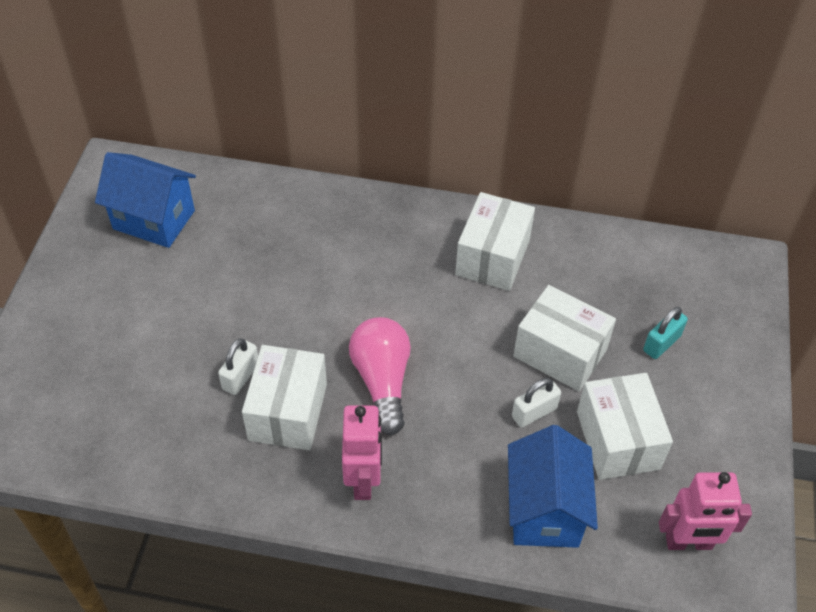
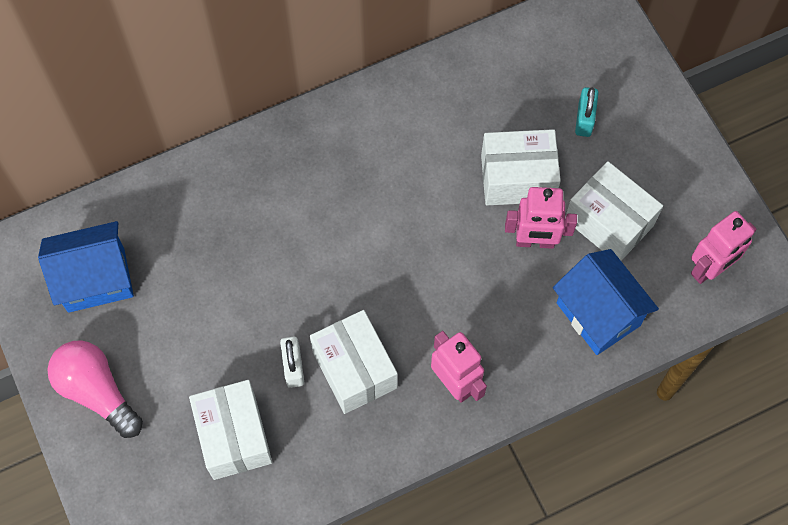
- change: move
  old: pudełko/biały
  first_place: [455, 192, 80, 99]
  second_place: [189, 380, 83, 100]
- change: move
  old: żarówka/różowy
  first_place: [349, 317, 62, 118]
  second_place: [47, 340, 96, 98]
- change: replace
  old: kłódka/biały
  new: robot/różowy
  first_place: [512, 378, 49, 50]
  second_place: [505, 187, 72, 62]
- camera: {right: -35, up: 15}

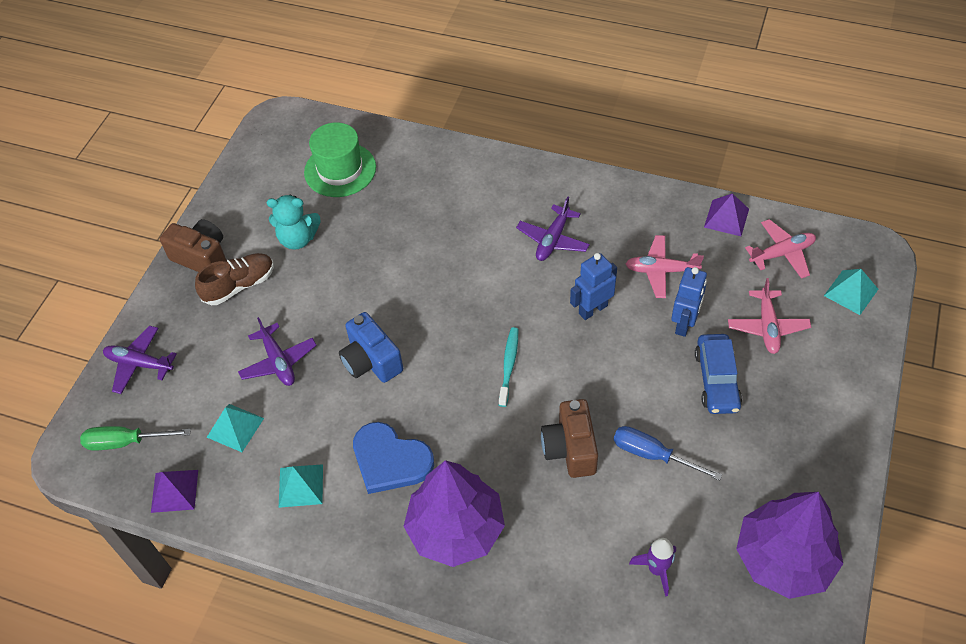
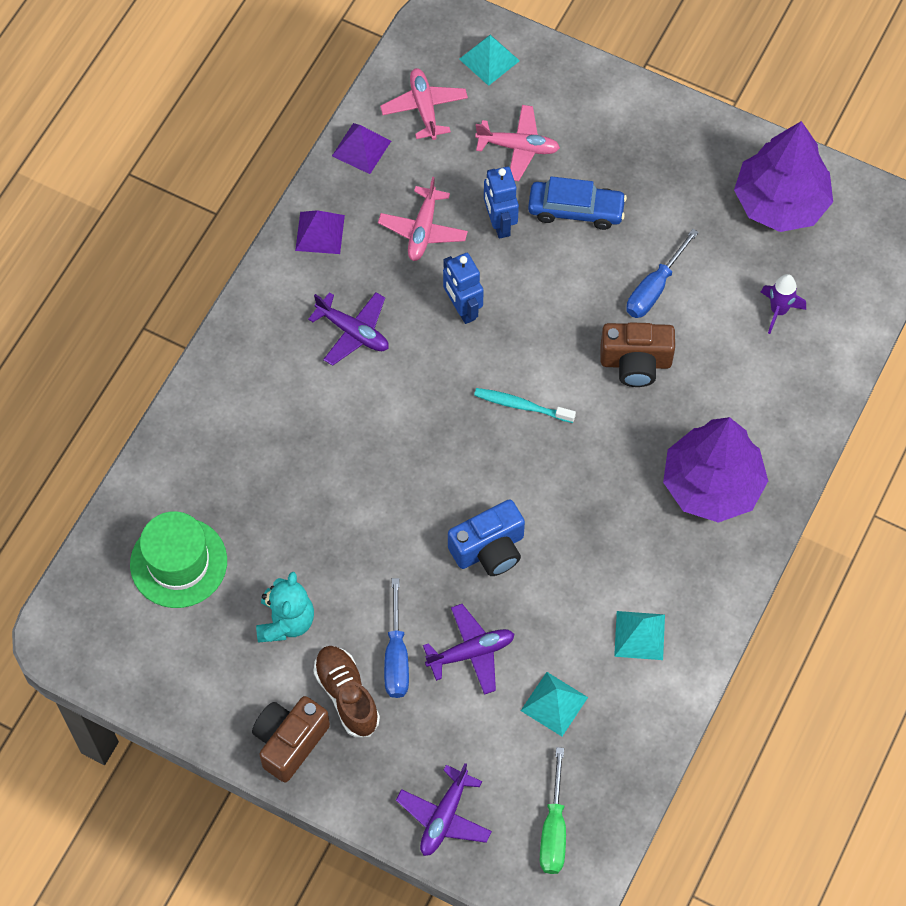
- change: rotate
  old: robot/niebieski
  first_place: [671, 267, 36, 70]
  second_place: [484, 167, 35, 72]
  degrees: -135
- change: delete
  old: serce/niebieski
  first_place: [353, 422, 81, 72]
- change: move
  old: piramida/fioletowy
  first_place: [151, 470, 47, 43]
  second_place: [295, 210, 50, 44]
- change: insert
  new: śrubokręt/niebieski
  second_place: [384, 578, 25, 120]
- camera: {right: -85, up: 10}

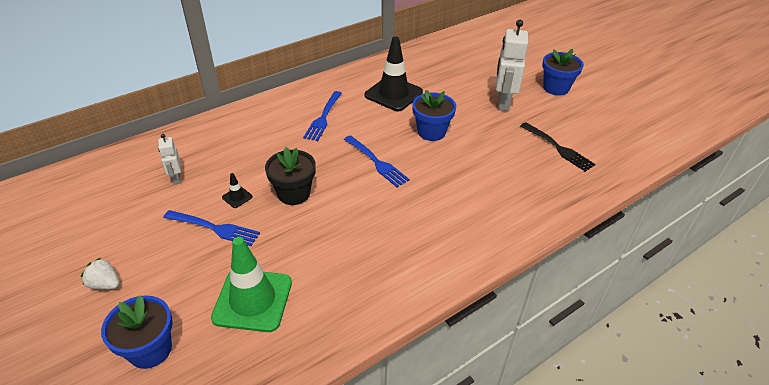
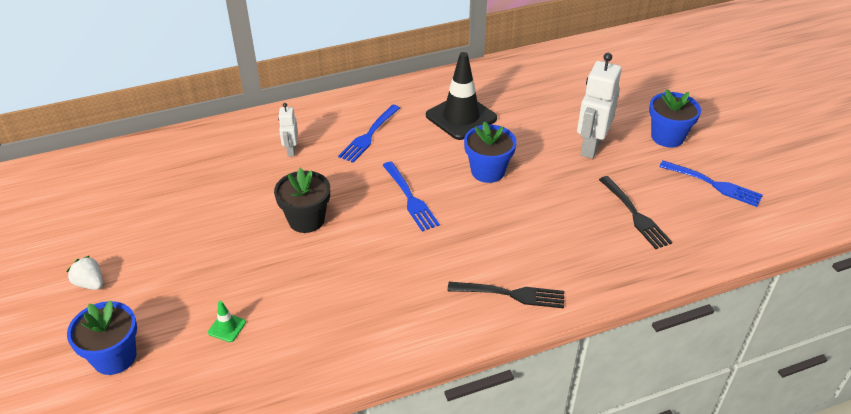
- change: move
  old: robot/biały
  first_place: [158, 134, 23, 50]
  second_place: [278, 103, 20, 54]
- change: delete
  old: pachołek/czarny
  first_place: [222, 173, 31, 35]
- change: move
  old: widelec/niebieski
  first_place: [163, 210, 97, 36]
  second_place: [659, 160, 104, 47]
- change: resize
  old: pachołek/zielony
  first_place: [211, 237, 81, 95]
  second_place: [208, 301, 38, 41]
  factor: 0.41
- change: insert
  new: widelec/czarny
  second_place: [447, 282, 117, 26]
- camera: {right: 15, up: 0}

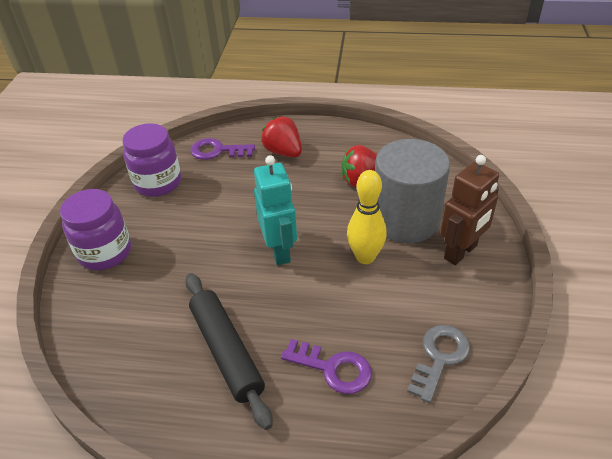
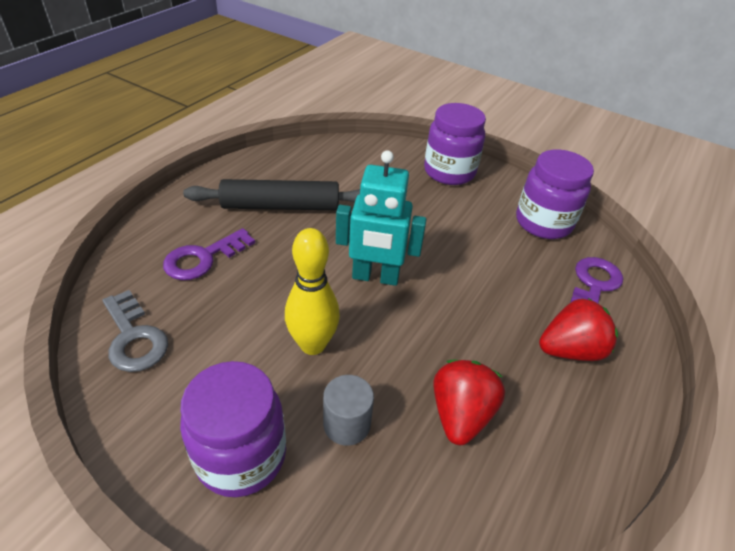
- change: resize
  old: walec/szary
  first_place: [375, 139, 75, 104]
  second_place: [323, 375, 51, 71]
  factor: 0.44
- change: replace
  old: robot/brązowy
  new: słoik/fioletowy
  first_place: [440, 155, 59, 110]
  second_place: [180, 361, 106, 136]
- camera: {right: 110, up: 0}

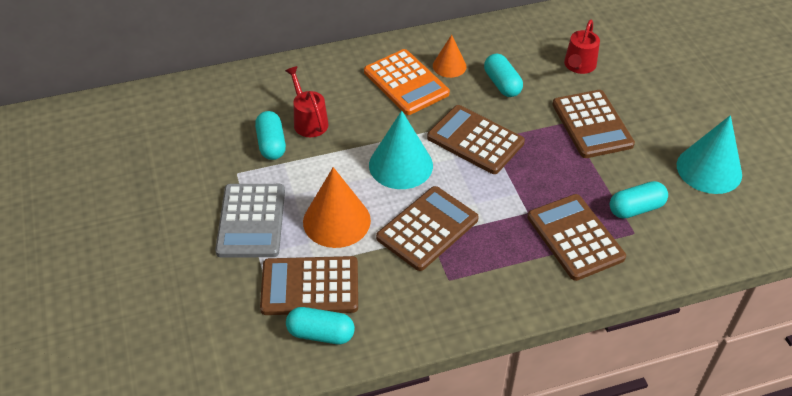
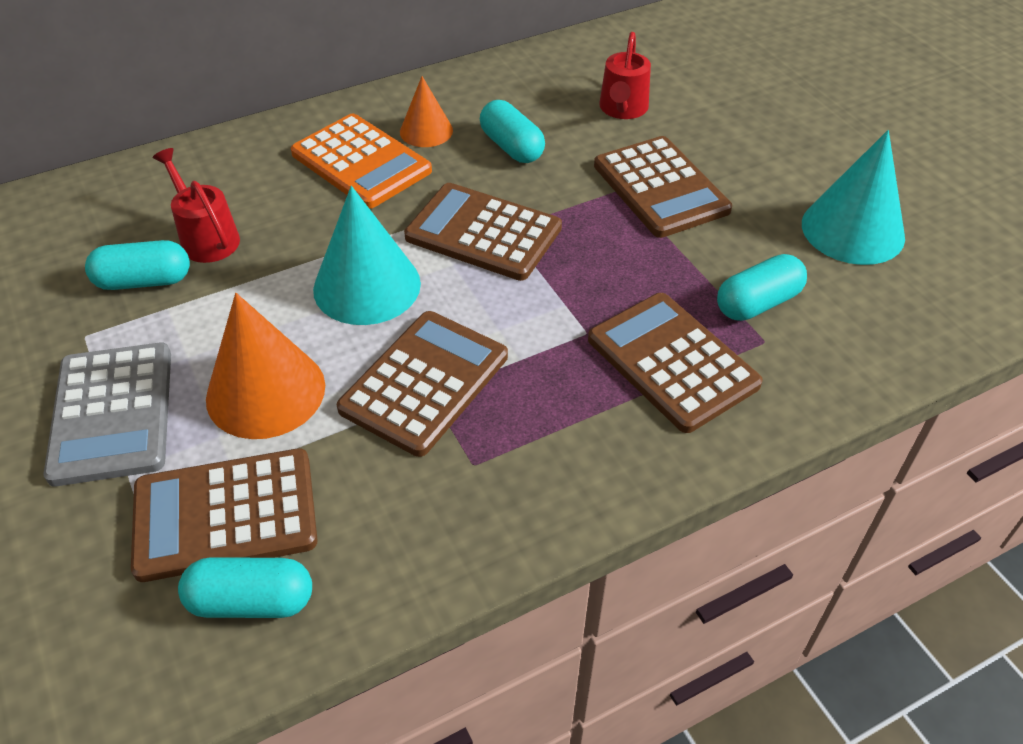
- change: rotate
  old: kapsułka/turkusowy
  first_place: [255, 111, 31, 49]
  second_place: [85, 240, 105, 50]
  degrees: -75
- camera: {right: -10, up: 0}

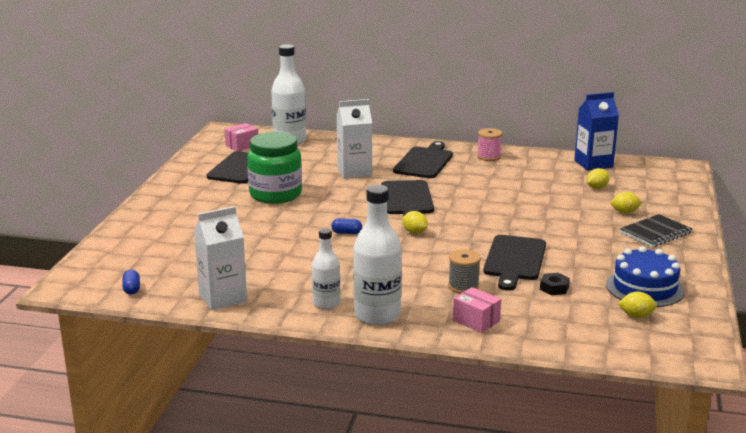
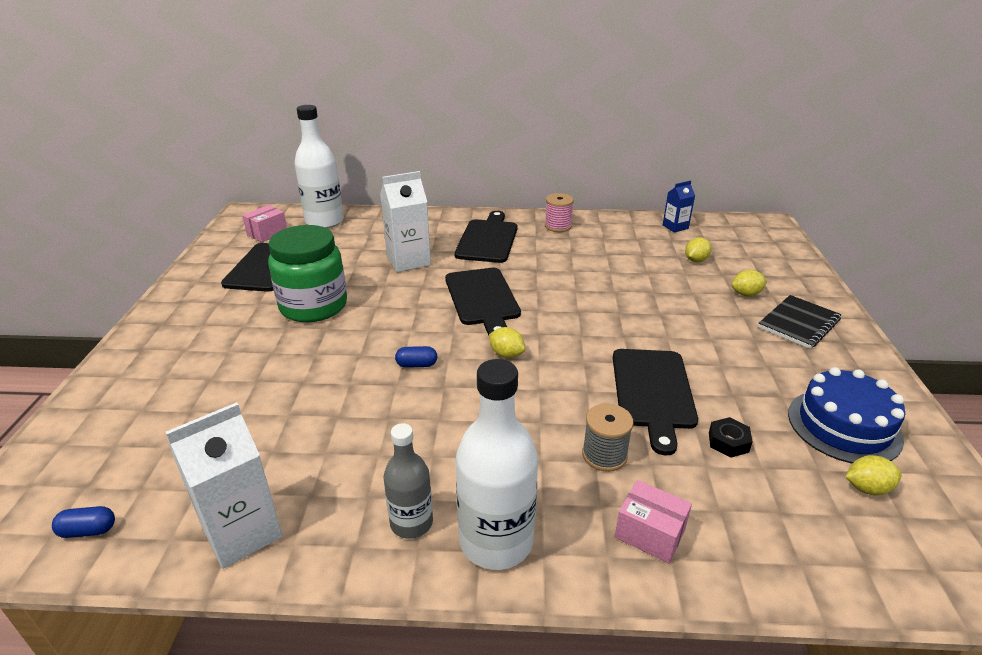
- change: resize
  old: karton mleka/niebieski
  first_place: [574, 92, 45, 79]
  second_place: [663, 180, 32, 53]
  factor: 0.57
- change: recolor
  old: butelka/biały
  new: butelka/szary
  first_place: [312, 228, 28, 81]
  second_place: [383, 423, 50, 116]
- change: rotate
  old: kapsułka/niebieski
  first_place: [122, 270, 18, 25]
  second_place: [52, 506, 63, 32]
  degrees: -75
- camera: {right: -10, up: 10}

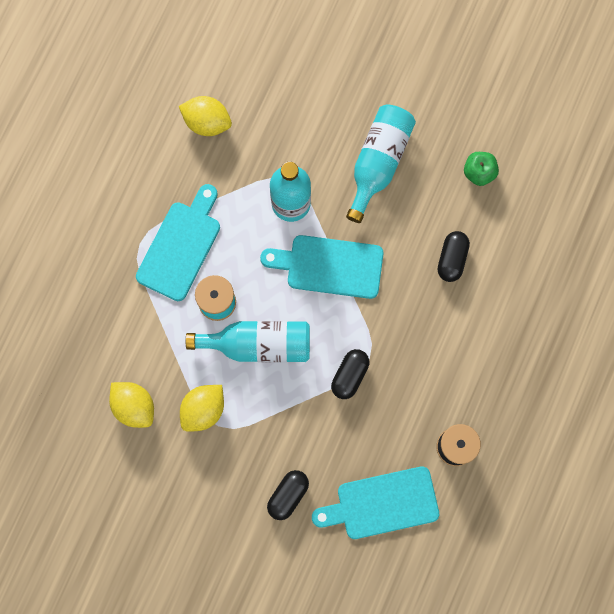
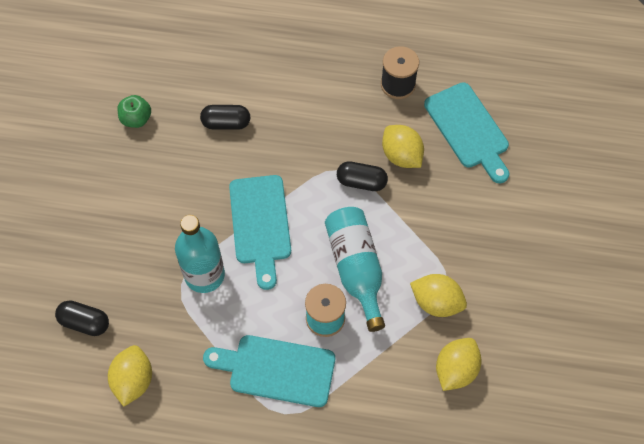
- change: delete
  old: butelka/turkusowy
  first_place: [346, 104, 70, 119]
- change: move
  old: kapsułka/czarny
  first_place: [267, 470, 42, 50]
  second_place: [55, 300, 54, 36]
- change: insert
  new: cytryna/żółty
  second_place: [382, 125, 42, 43]
- camera: {right: -105, up: -15}

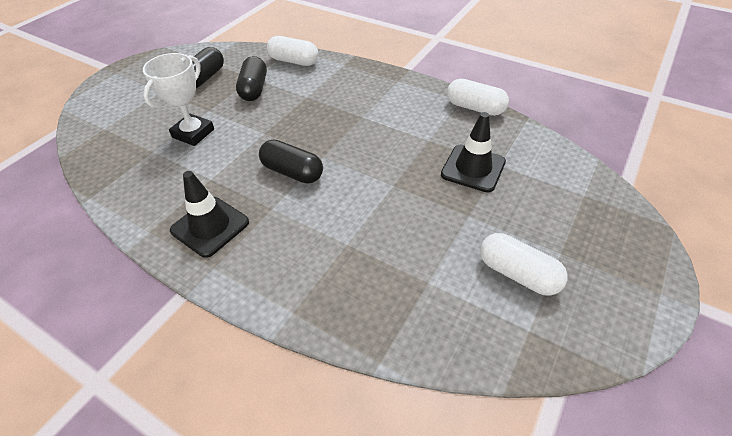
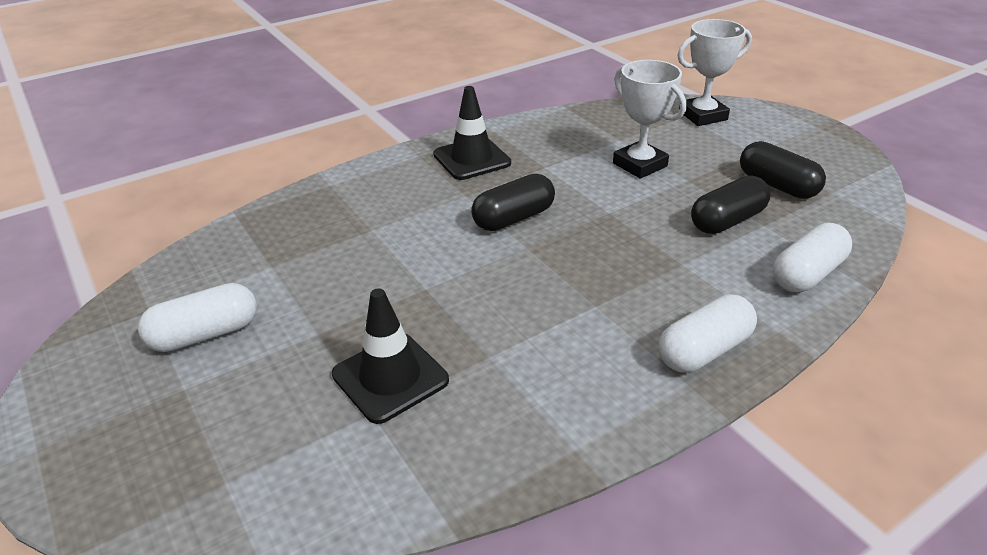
- change: rotate
  old: kapsułka/czarny
  first_place: [236, 56, 31, 45]
  second_place: [691, 176, 80, 58]
  degrees: -60
- change: move
  old: kapsułka/biały
  first_place: [447, 79, 62, 37]
  second_place: [659, 294, 98, 79]
- change: insert
  new: puchar/biały
  second_place: [677, 19, 75, 107]
- camera: {right: 115, up: -10}

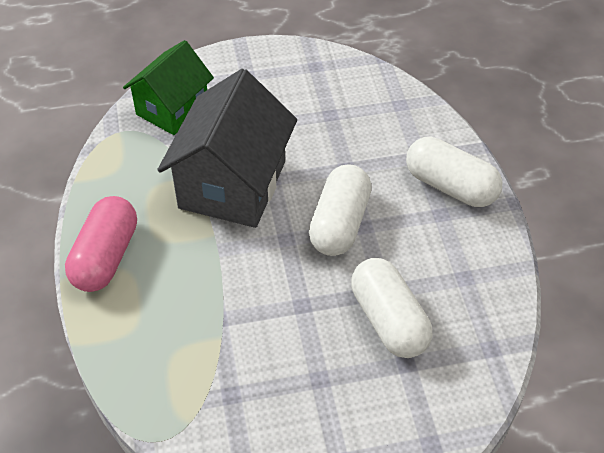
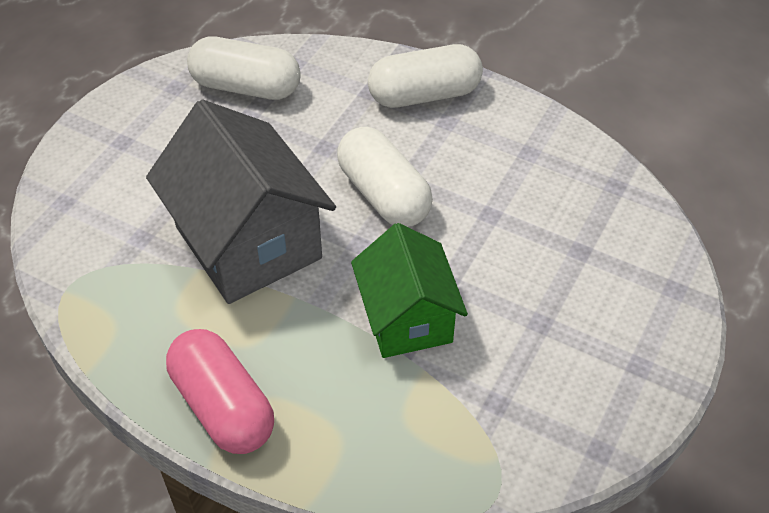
- change: move
  old: domek/zielony
  first_place: [123, 40, 91, 95]
  second_place: [351, 223, 117, 135]
- change: move
  old: kapsułka/biały
  first_place: [351, 258, 81, 100]
  second_place: [187, 36, 114, 64]
- camera: {right: -50, up: 0}

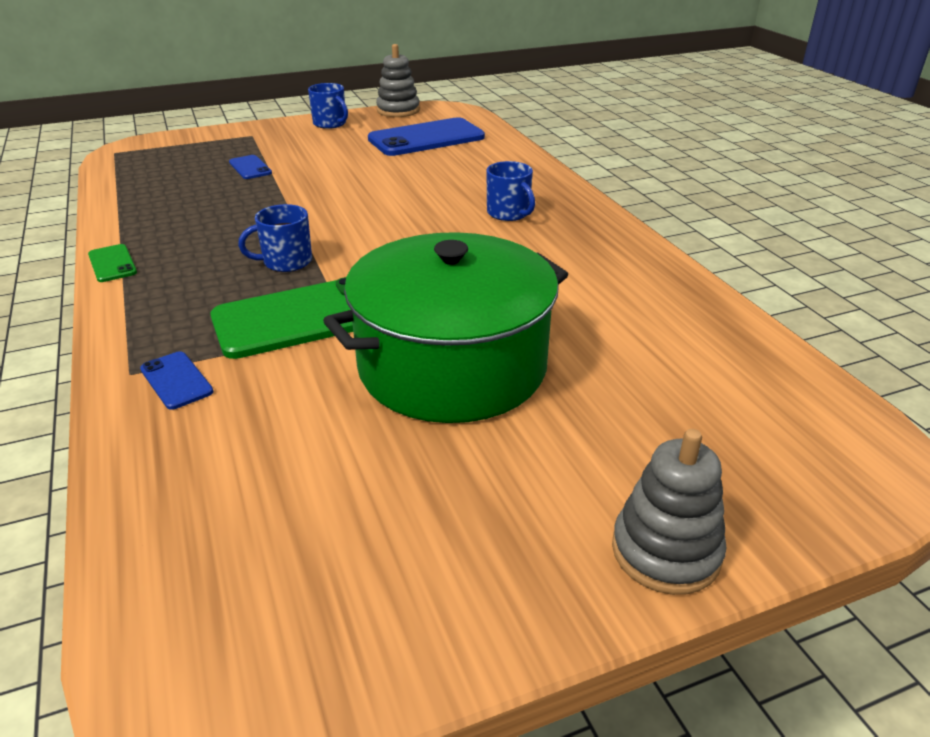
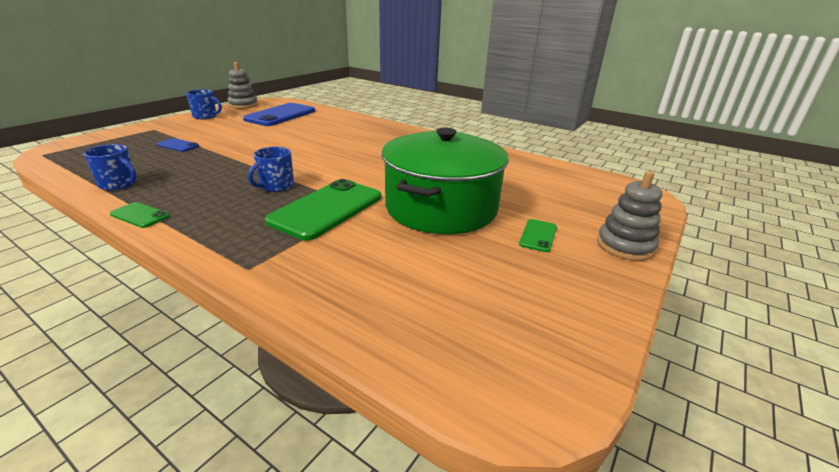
- change: move
  old: kubek/niebieski
  first_place: [486, 161, 49, 60]
  second_place: [84, 144, 53, 47]
- change: delete
  old: telefon/niebieski
  first_place: [140, 351, 74, 59]
- change: insert
  new: telefon/zielony
  second_place: [519, 219, 38, 33]
- camera: {right: -35, up: -5}

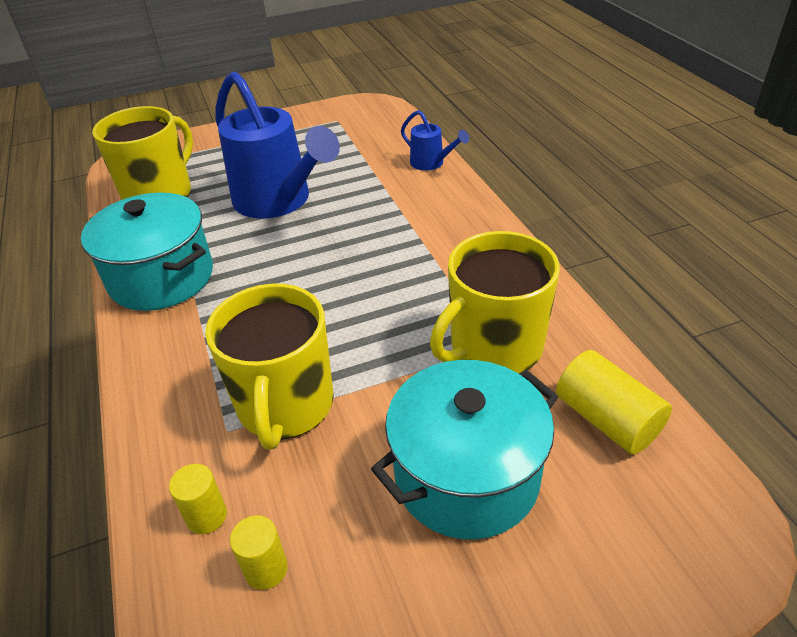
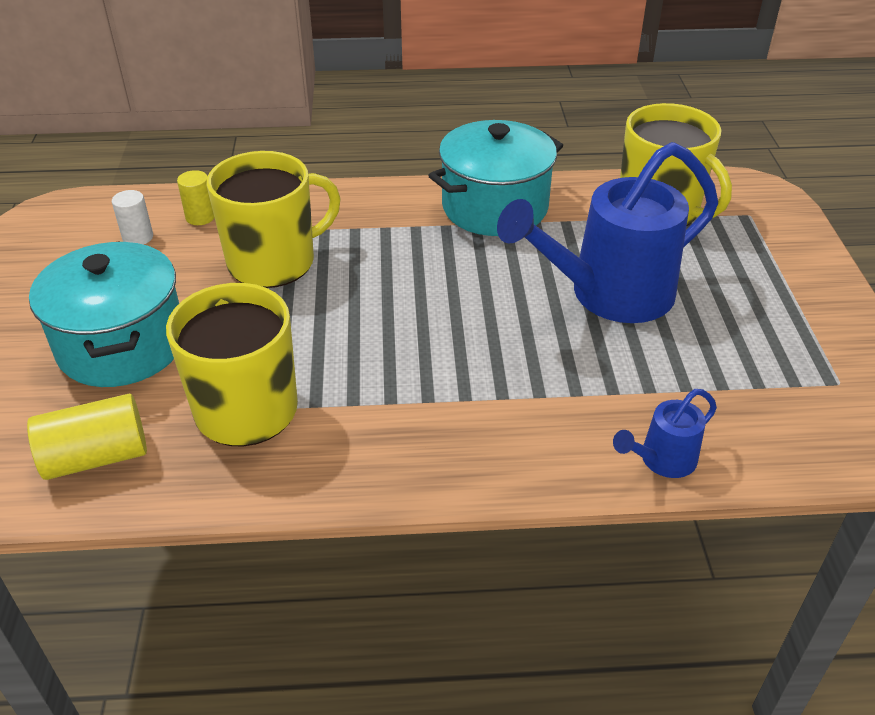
- change: rotate
  old: kubek/żółty
  first_place: [205, 284, 129, 165]
  second_place: [207, 151, 134, 137]
  degrees: 135
- change: recolor
  old: walec/żółty
  new: walec/biały
  first_place: [230, 515, 58, 75]
  second_place: [112, 190, 41, 55]
- camera: {right: 105, up: 0}

